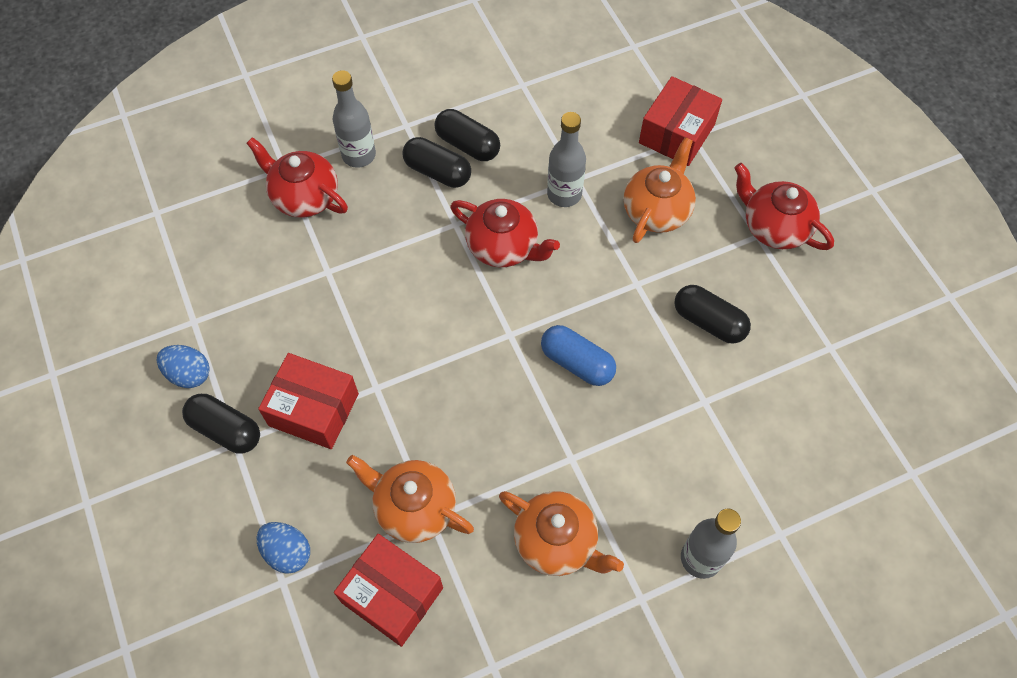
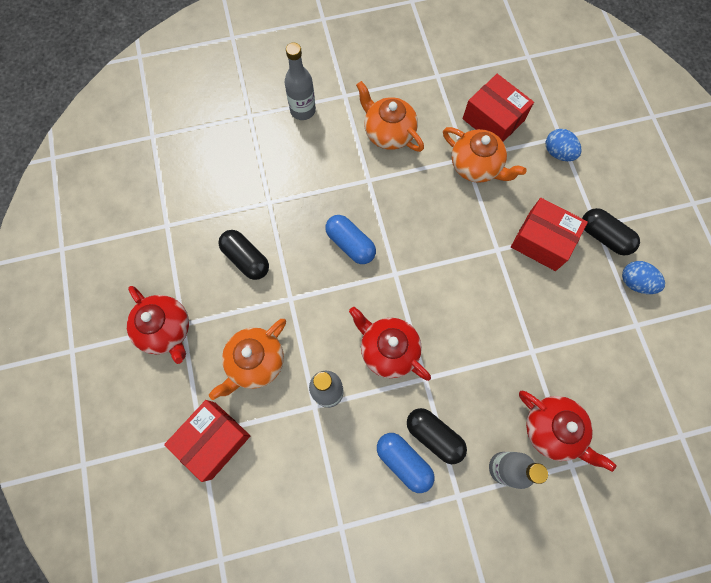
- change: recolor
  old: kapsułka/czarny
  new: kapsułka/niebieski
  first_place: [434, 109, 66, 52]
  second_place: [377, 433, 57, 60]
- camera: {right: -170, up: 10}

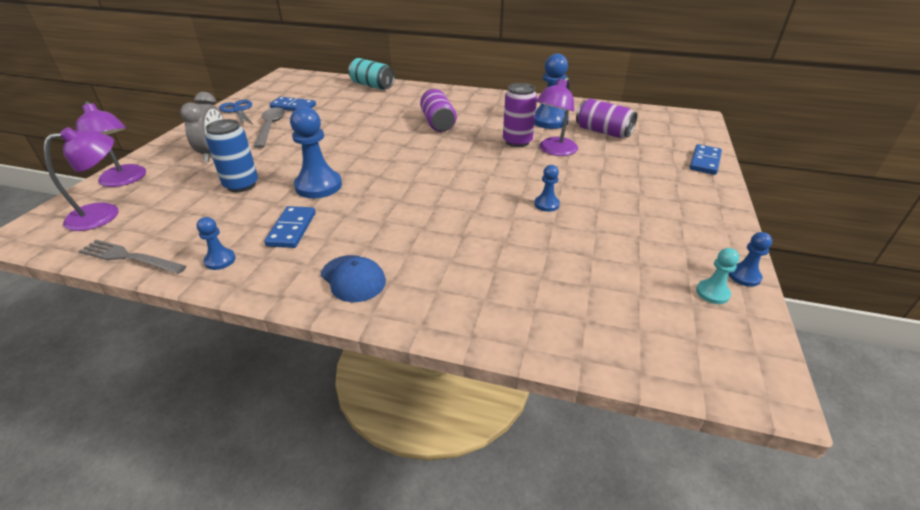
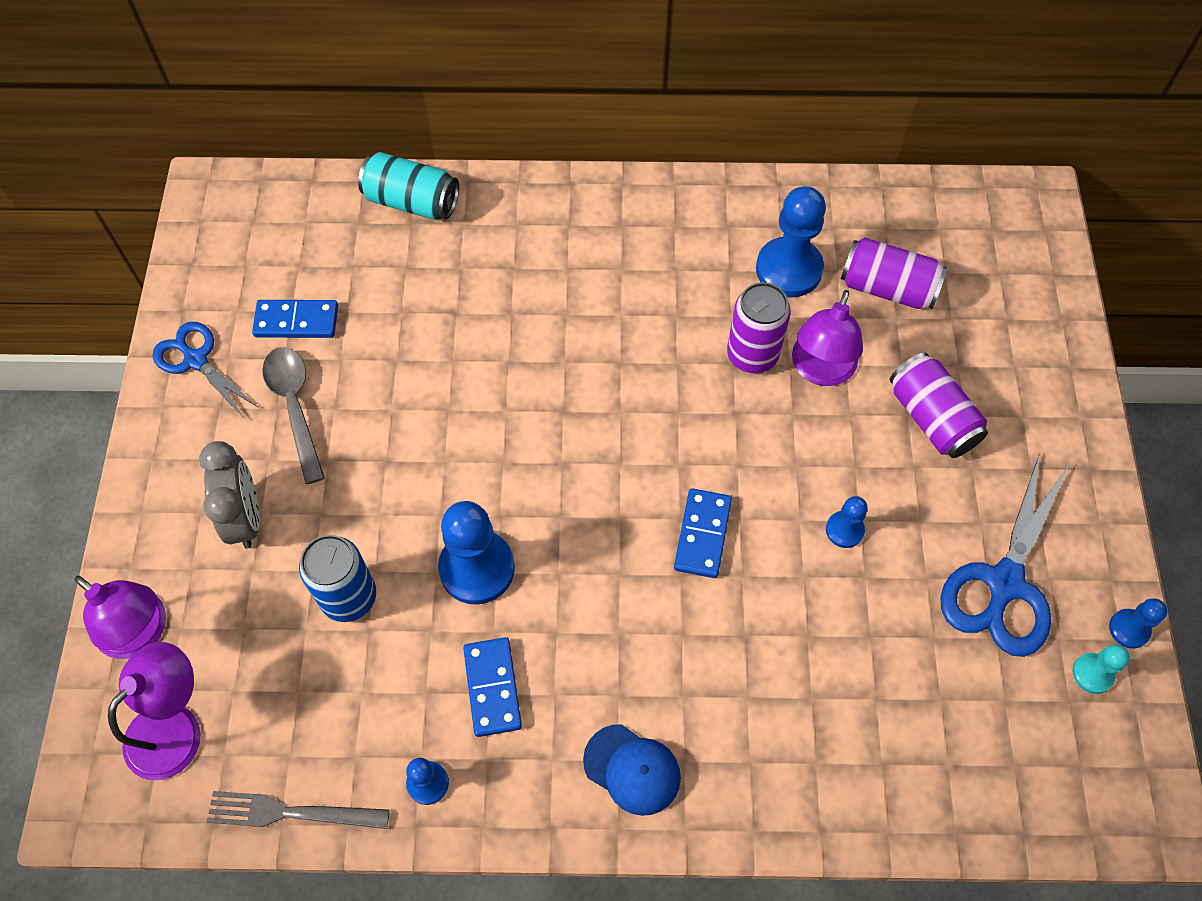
- change: move
  old: puszka/fioletowy
  first_place: [420, 89, 37, 43]
  second_place: [890, 353, 98, 105]
- change: move
  old: kostka domina/niebieski
  first_place: [689, 144, 33, 31]
  second_place: [674, 488, 58, 90]
- change: insert
  new: nożyczki/niebieski
  second_place: [940, 453, 130, 204]
- camera: {right: -15, up: 25}

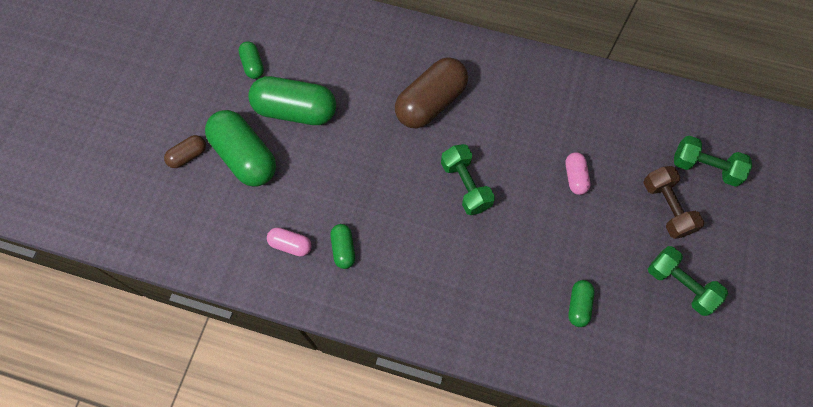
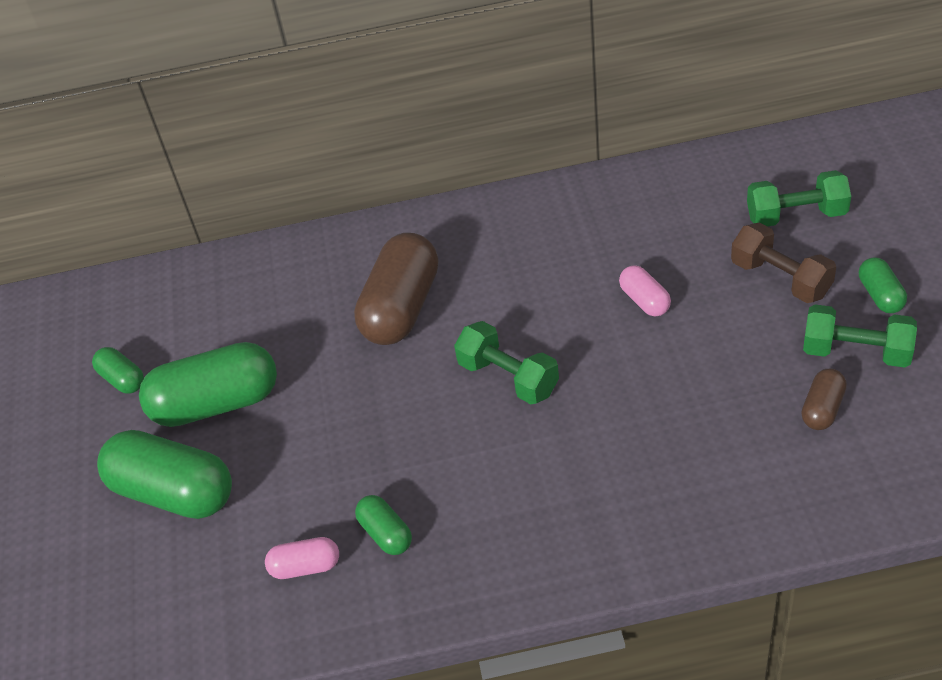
- change: move
  old: kapsułka/brązowy
  first_place: [164, 135, 42, 33]
  second_place: [802, 369, 45, 61]
- change: move
  old: kapsułka/zielony
  first_place: [568, 280, 27, 47]
  second_place: [859, 257, 48, 56]
- camera: {right: -20, up: -20}

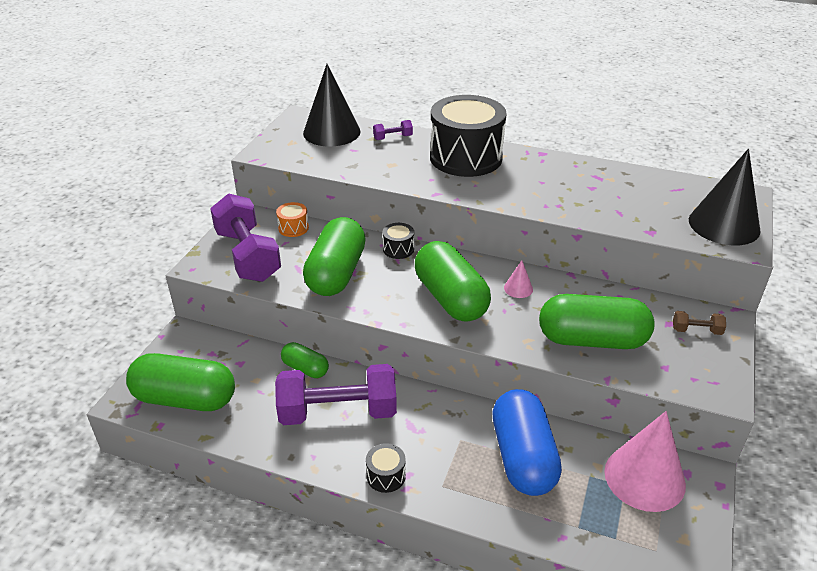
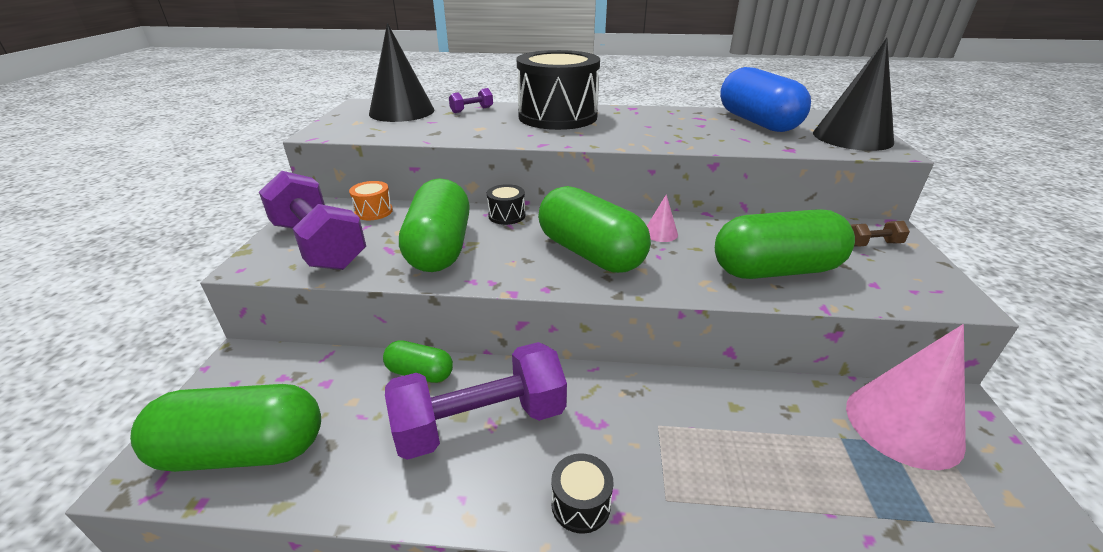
- change: move
  old: kapsułka/niebieski
  first_place: [492, 389, 70, 107]
  second_place: [720, 67, 91, 65]
- camera: {right: -15, up: -5}

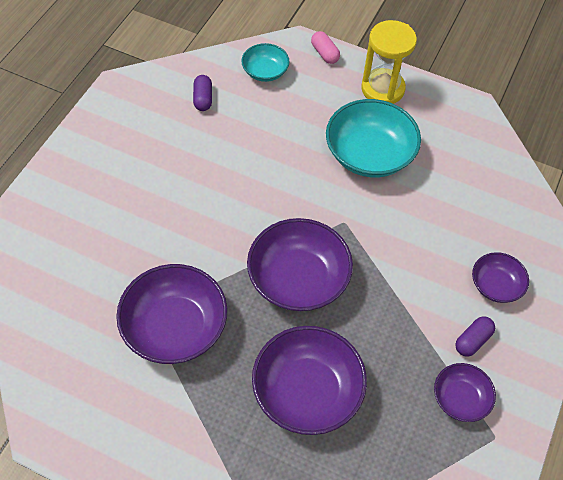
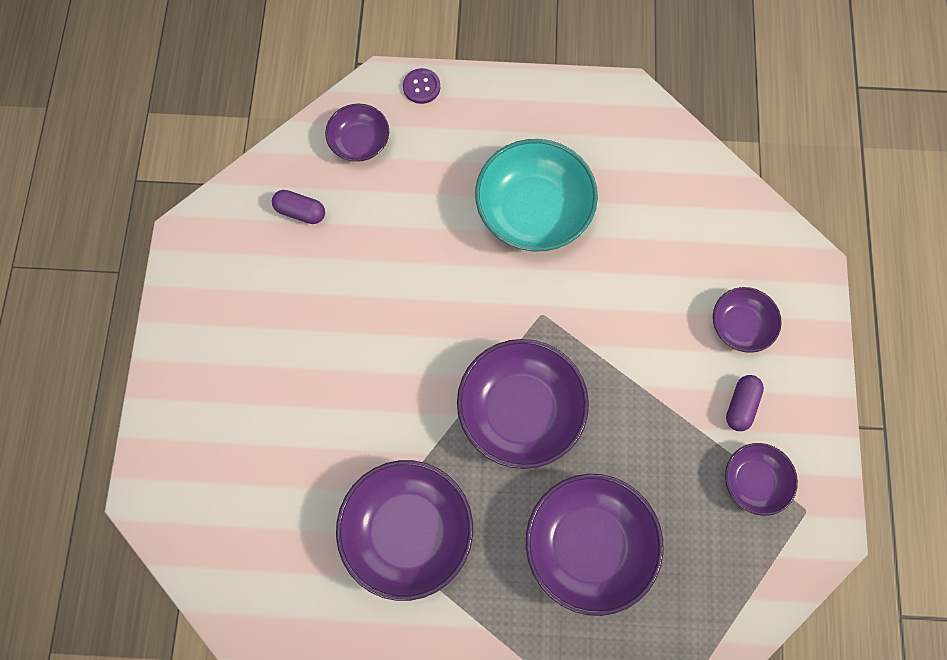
- change: delete
  old: klepsydra/żółty
  first_place: [361, 20, 56, 84]
- change: replace
  old: kapsułka/różowy
  new: guzik/fioletowy
  first_place: [311, 31, 29, 33]
  second_place: [403, 68, 37, 36]
- change: recolor
  old: miska/turkusowy
  new: miska/fioletowy
  first_place: [241, 43, 49, 39]
  second_place: [325, 103, 64, 59]
- change: rotate
  old: kapsułka/fioletowy
  first_place: [193, 75, 19, 36]
  second_place: [272, 190, 53, 34]
  degrees: -45
- camera: {right: -20, up: 15}

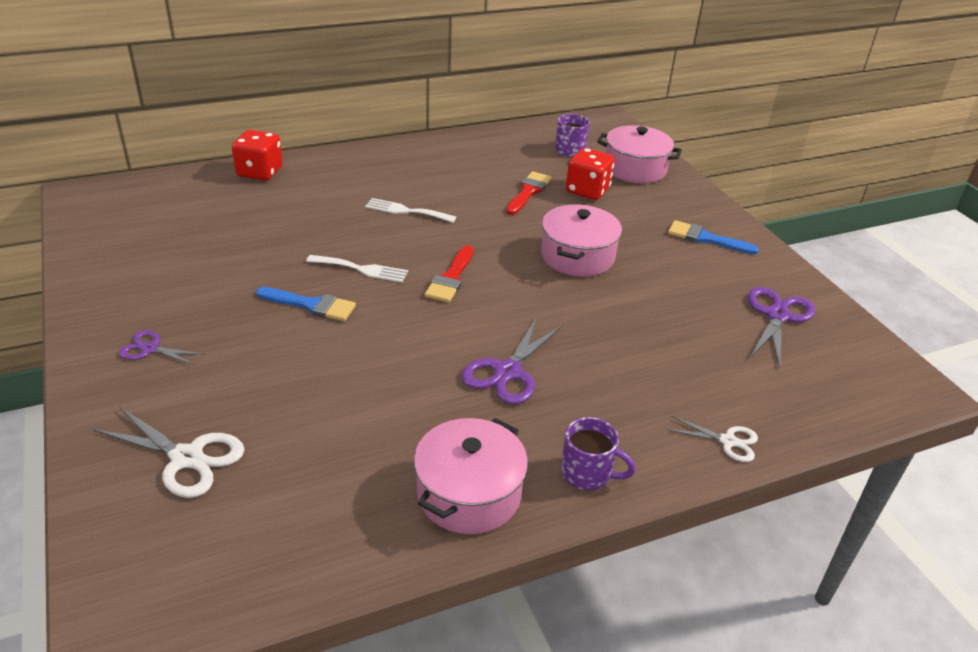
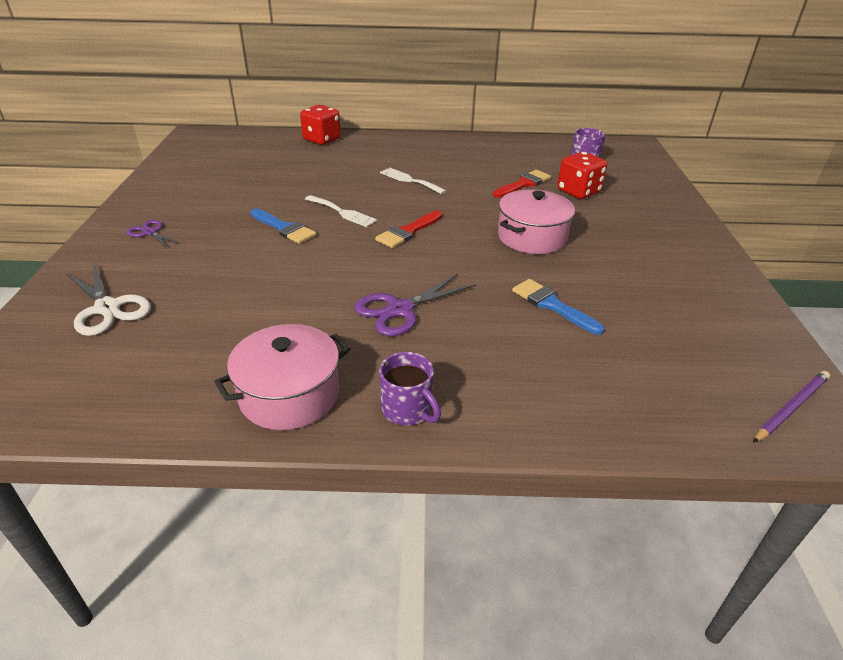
- change: delete
  old: garnek/różowy
  first_place: [597, 125, 85, 58]
- change: move
  old: pędzel/niebieski
  first_place: [668, 220, 91, 34]
  second_place: [512, 279, 93, 56]
- change: delete
  old: nożyczki/fioletowy
  first_place: [748, 287, 67, 81]
- change: delete
  old: nożyczki/biały
  first_place: [667, 415, 91, 47]
- change: insert
  new: ołówek/fioletowy
  second_place: [753, 371, 77, 72]
- camera: {right: 25, up: 0}

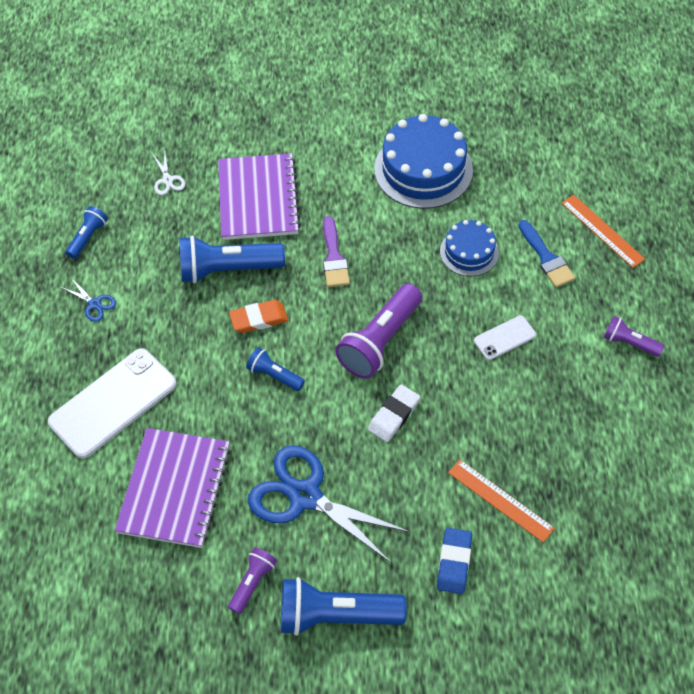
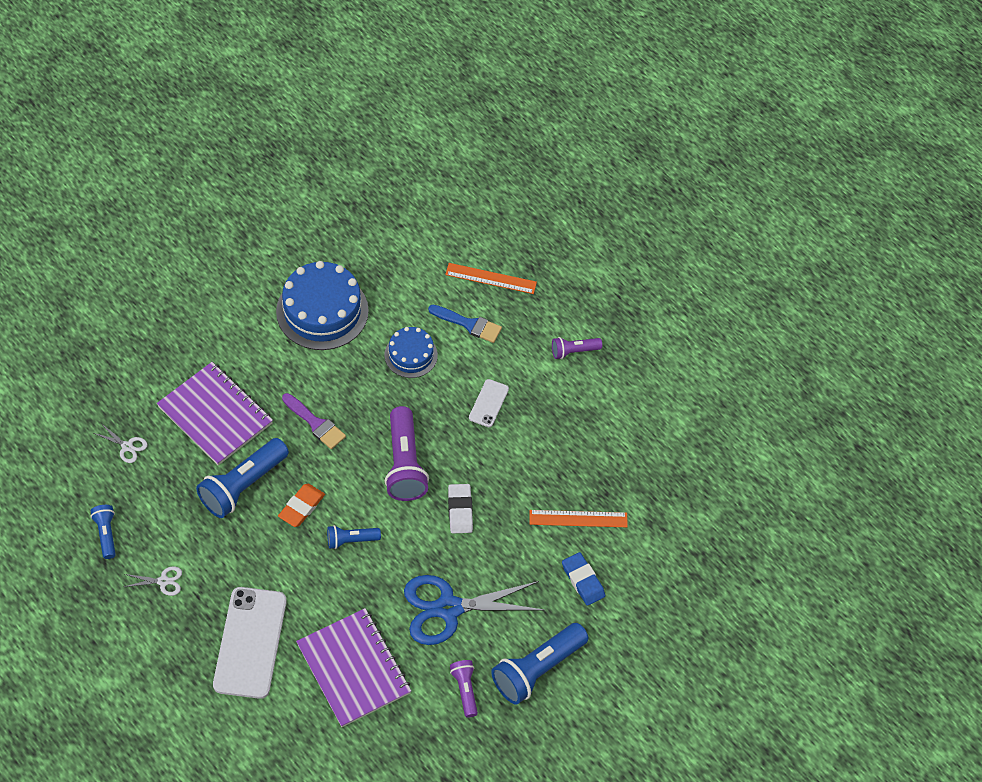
- change: recolor
  old: nożyczki/niebieski
  new: nożyczki/biały
  first_place: [61, 278, 55, 44]
  second_place: [124, 566, 58, 30]
- camera: {right: -45, up: 0}

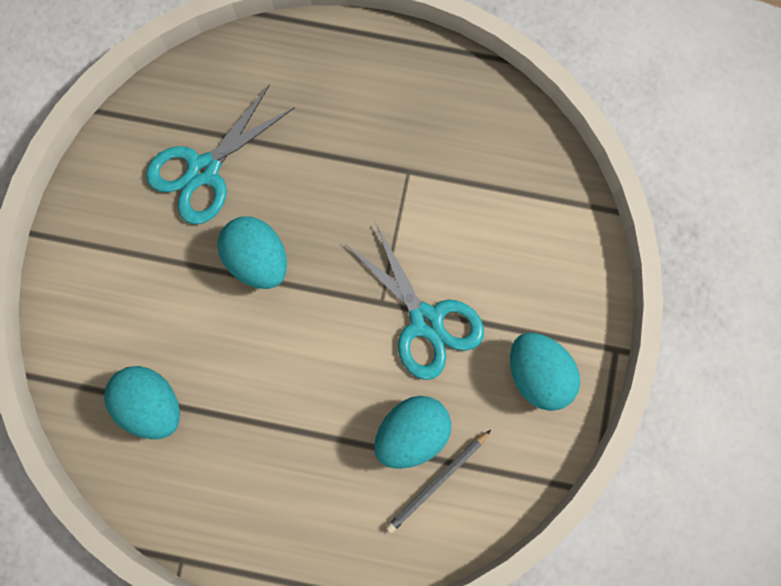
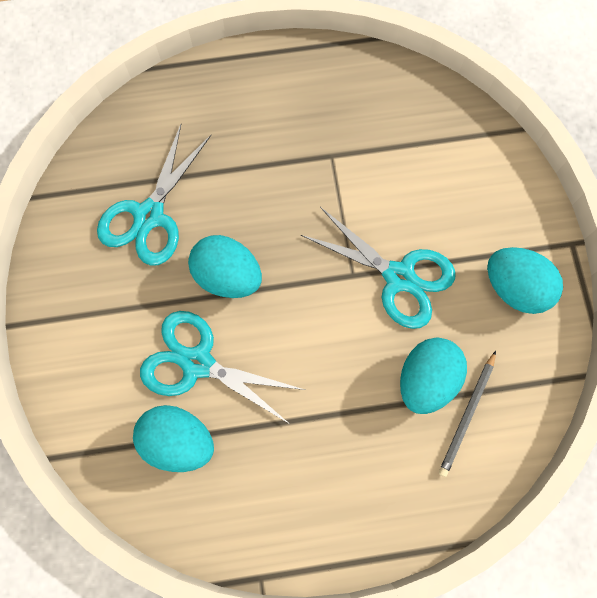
- change: insert
  new: nożyczki/turkusowy
  second_place: [140, 311, 165, 114]
- camera: {right: -20, up: -5}

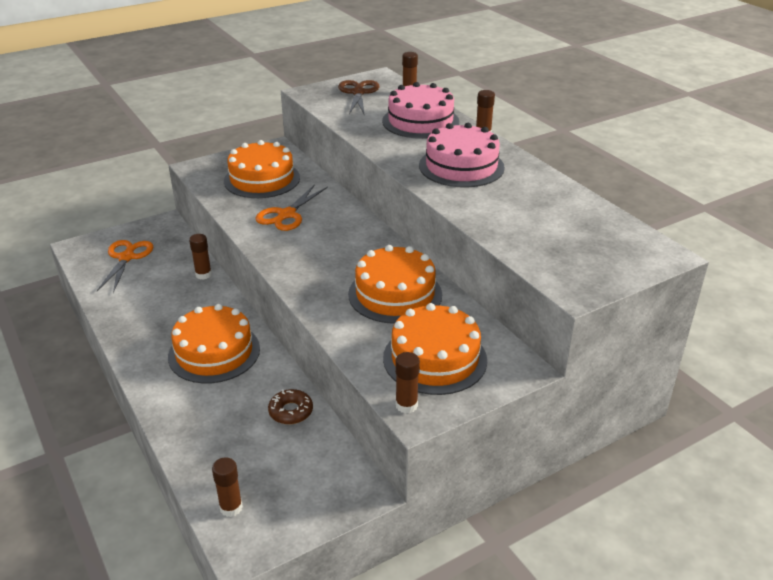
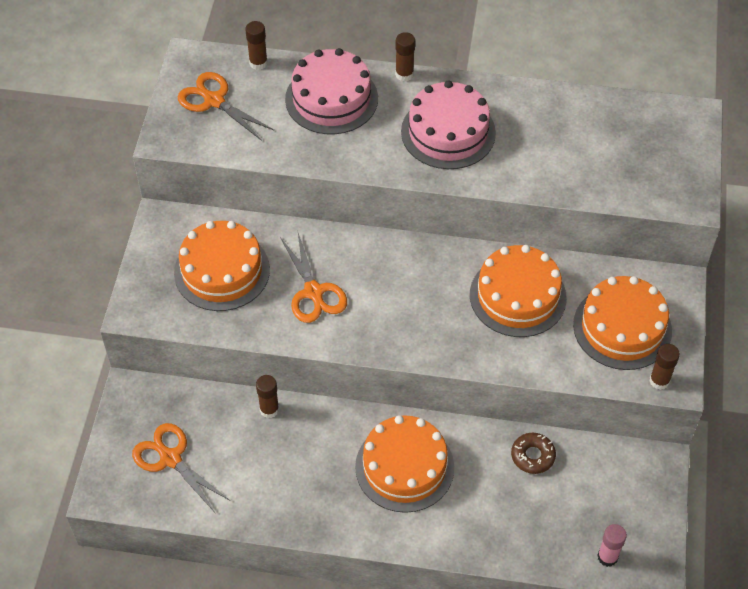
- change: recolor
  old: nożyczki/brązowy
  new: nożyczki/pomarańczowy
  first_place: [338, 80, 42, 34]
  second_place: [178, 72, 97, 69]
- change: recolor
  old: klej w sztyfcie/brązowy
  new: klej w sztyfcie/różowy
  first_place: [212, 457, 31, 60]
  second_place: [597, 524, 30, 43]
- camera: {right: -50, up: 20}

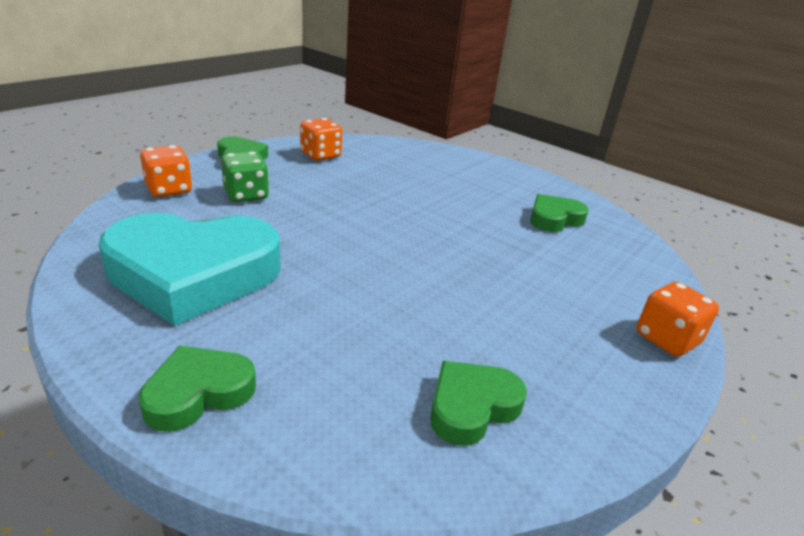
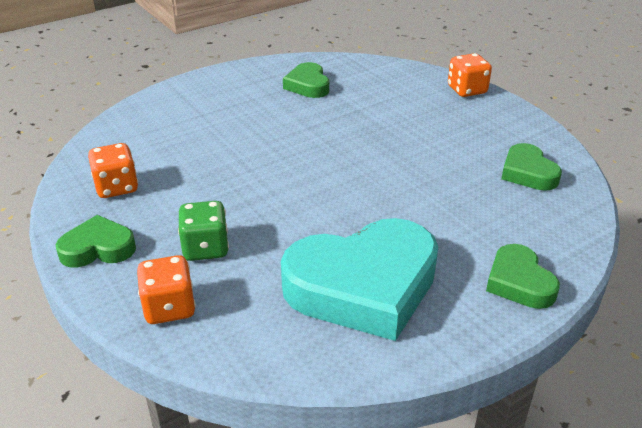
- change: rotate
  old: serce/turkusowy
  first_place: [98, 213, 183, 113]
  second_place: [281, 218, 157, 123]
  degrees: 60
- camera: {right: -70, up: 5}

